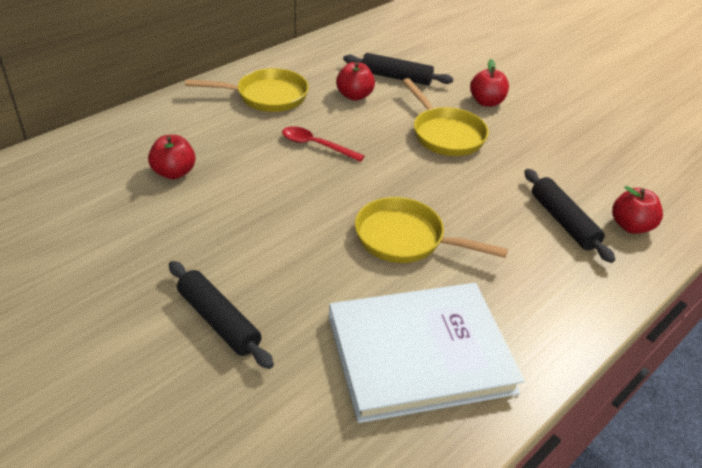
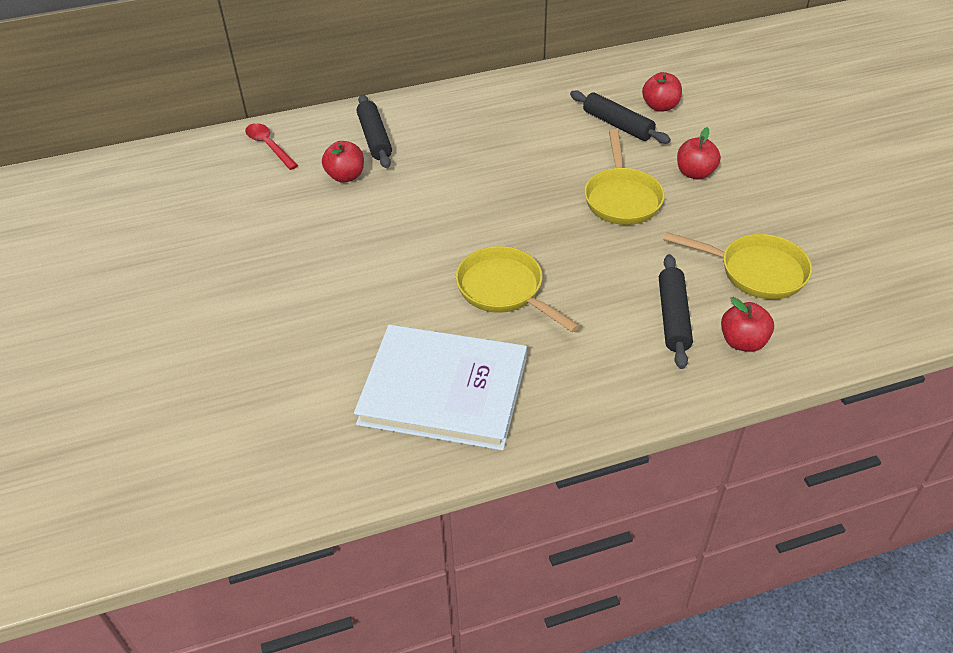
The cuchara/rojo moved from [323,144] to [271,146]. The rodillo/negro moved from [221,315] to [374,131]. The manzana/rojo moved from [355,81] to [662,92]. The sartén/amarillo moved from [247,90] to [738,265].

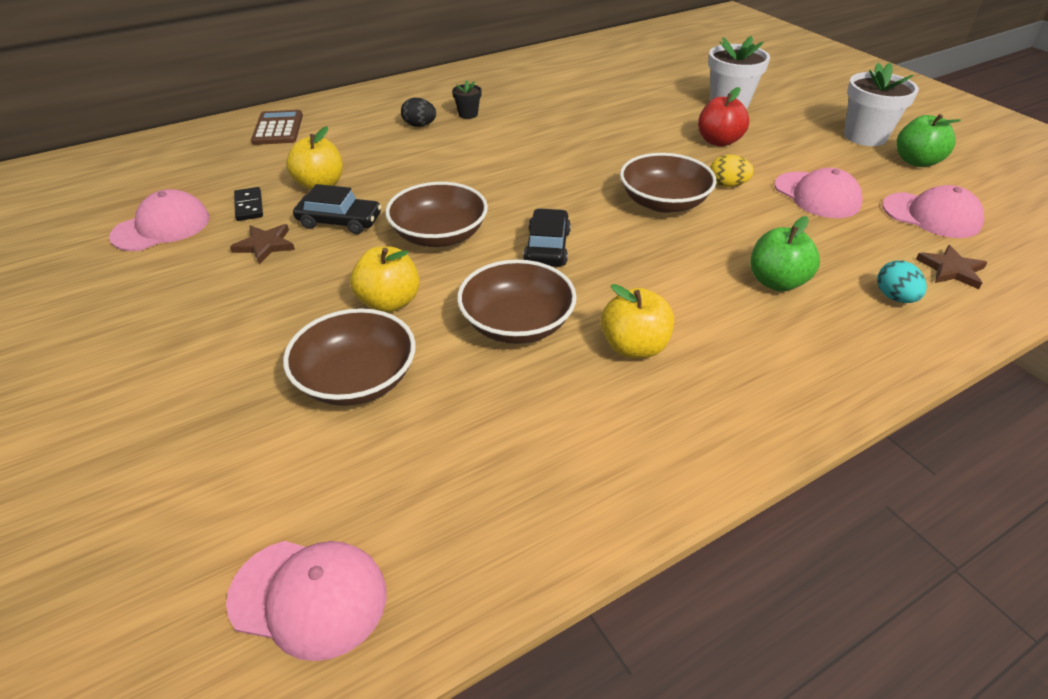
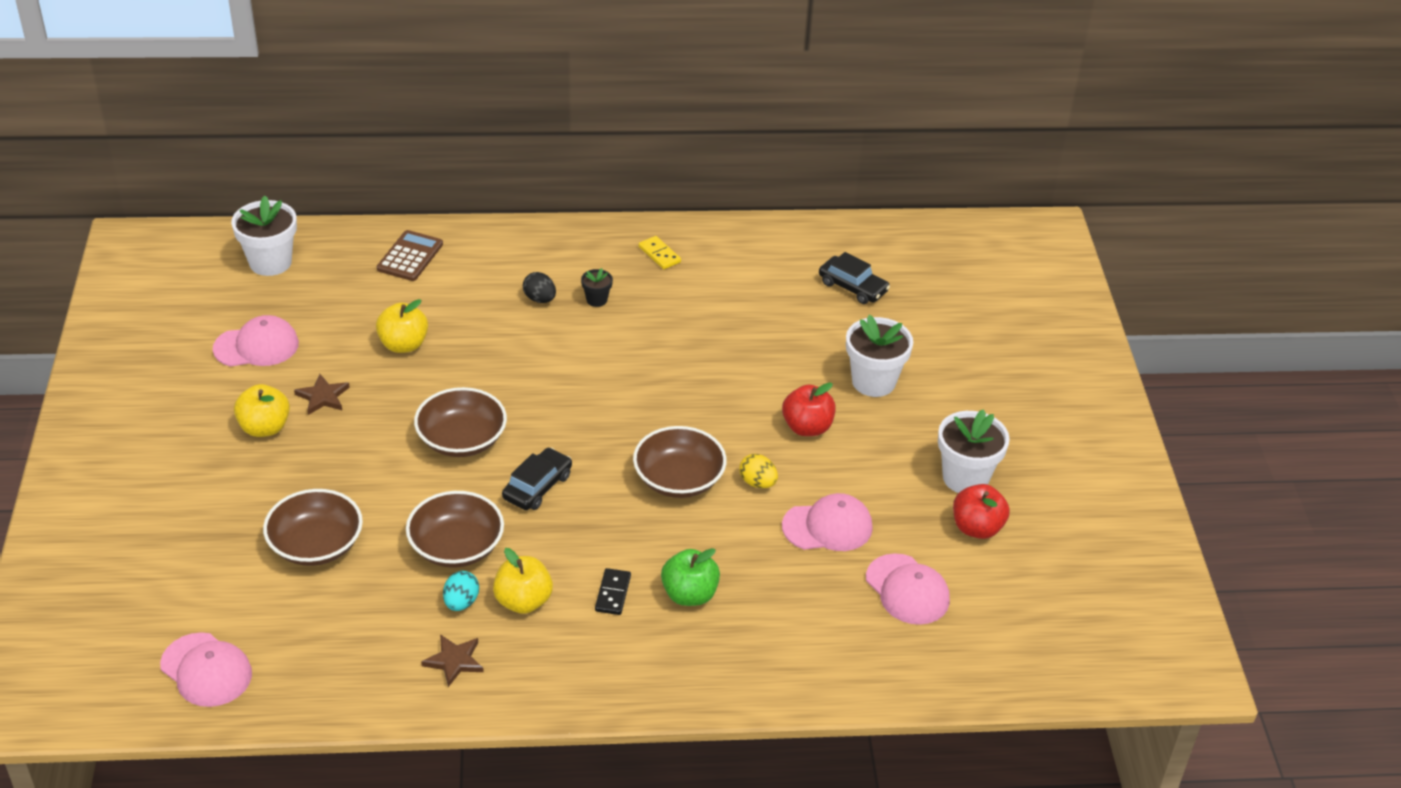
The maceta/blanco at [264,236] appeared. The manzana/amarillo moved from [385,279] to [262,410]. The estrella/marrón moved from [952,267] to [452,660]. The huevo/turquesa moved from [902,281] to [461,591]. The ficha de dominó/negro moved from [248,204] to [613,591]. The ficha de dominó/amarillo at [660,252] appeared. The gorra/rosa at [819,193] turned 90 degrees counterclockwise. The coche/negro moved from [337,209] to [854,278]. The manzana/verde at [928,140] became the manzana/rojo at [981,511].

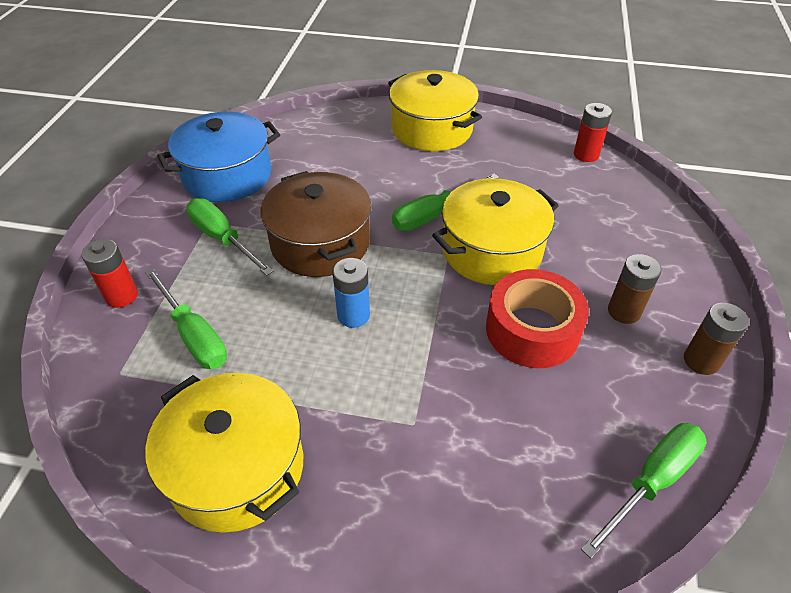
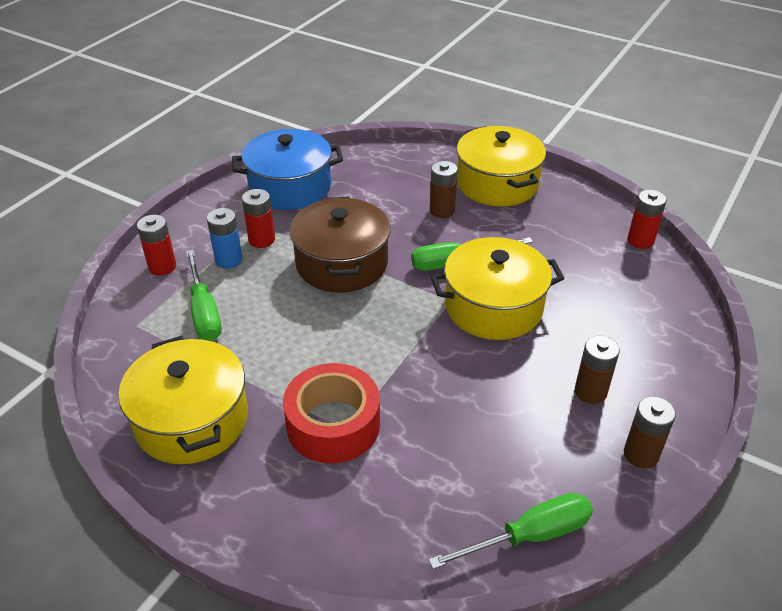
The pila/azul moved from [351,293] to [225,238]. The destornillador/verde at [230,237] was replaced by the pila/rojo at [258,218]. The cinta adhesiva/rojo moved from [537,318] to [331,413]. The pila/marrón at [444,189] appeared.

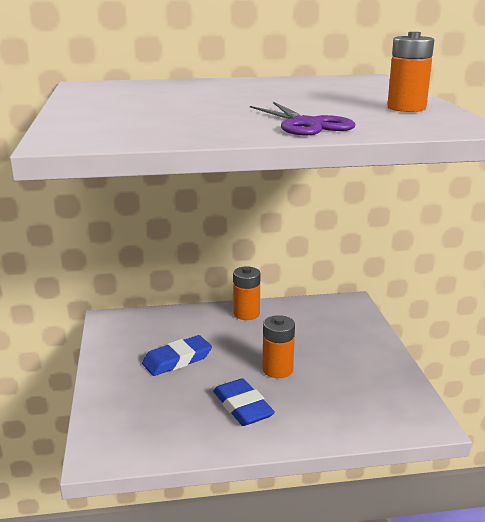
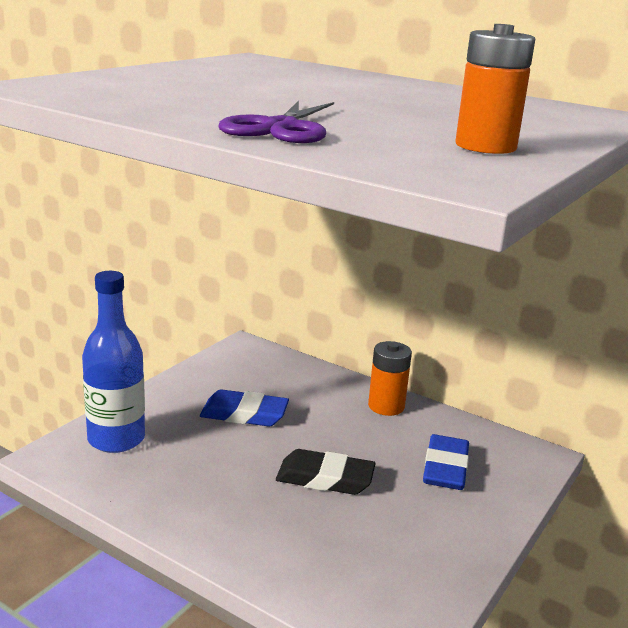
The botella/azul at [113,362] appeared. The pila/naranja at [278,346] was replaced by the goma de borrar/negro at [326,472]. The goma de borrar/azul moved from [244,402] to [446,462].

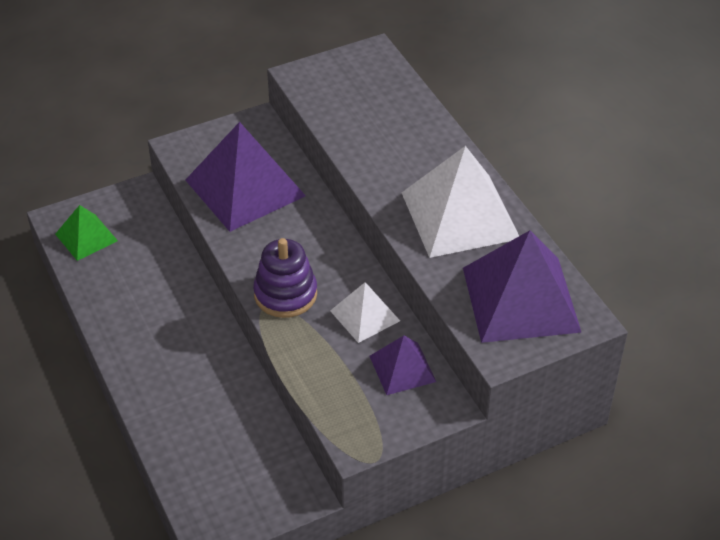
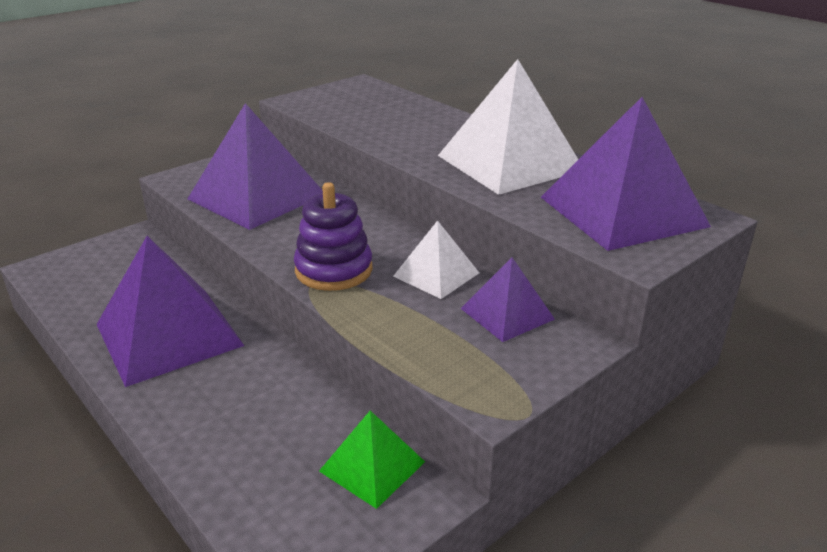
The pirámide/morado at [170,311] appeared. The pirámide/verde moved from [86,233] to [372,460].

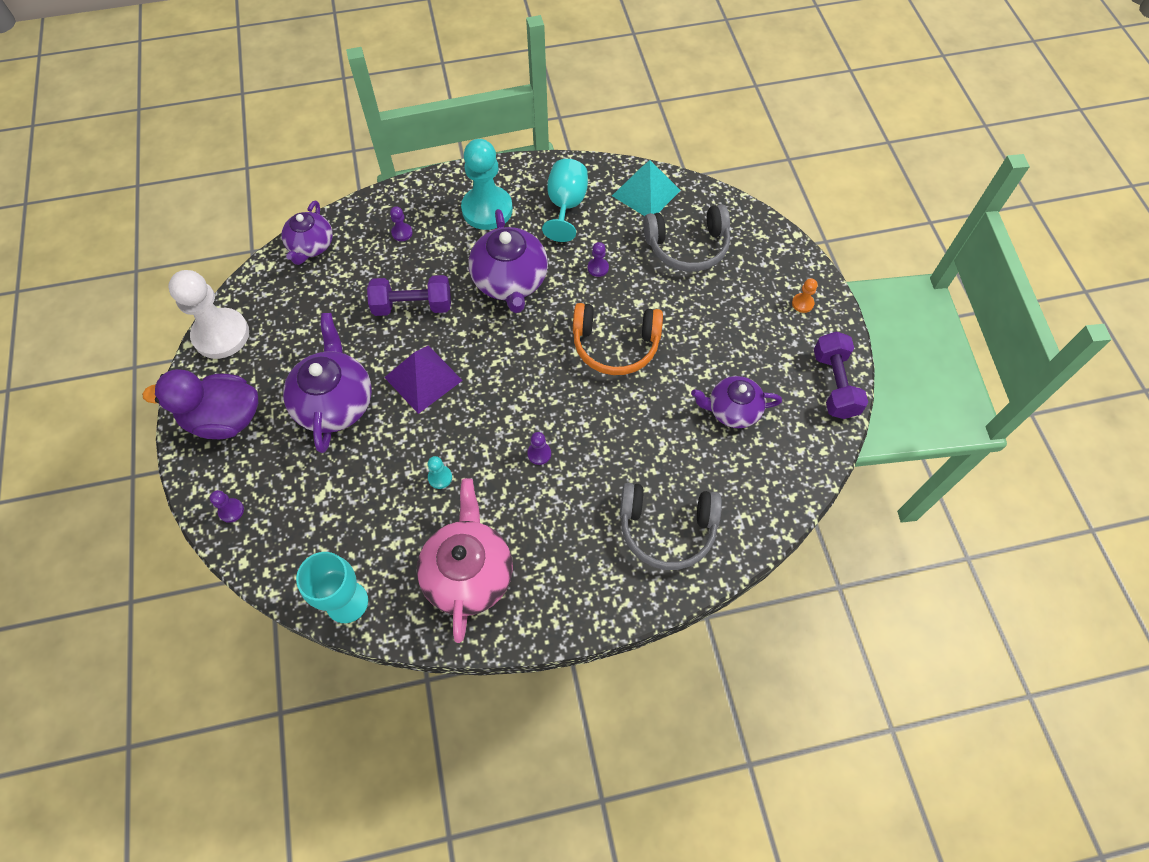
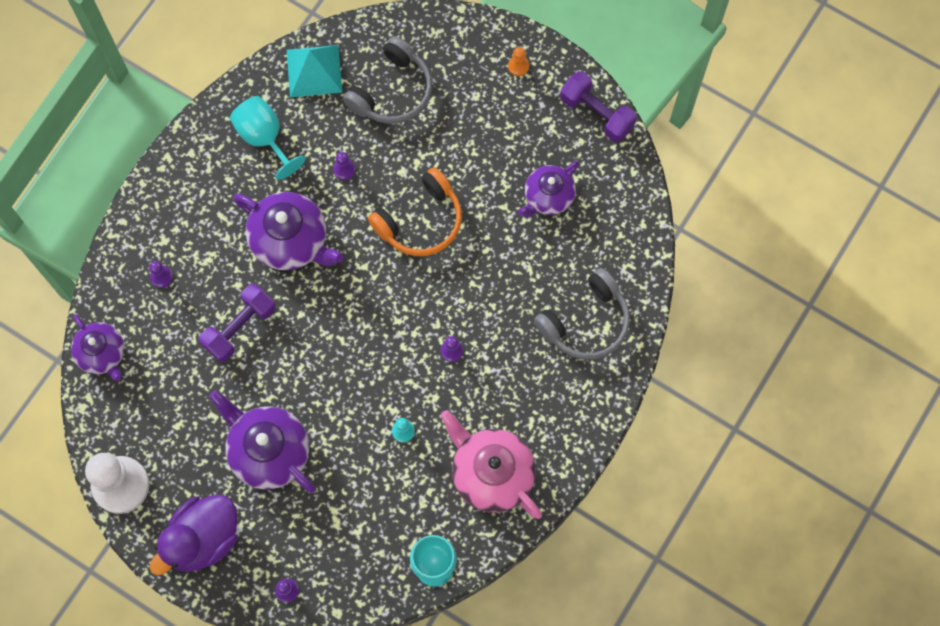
The pirámide/morado at [423,380] disappeared. The peón/turquesa at [487,184] disappeared.

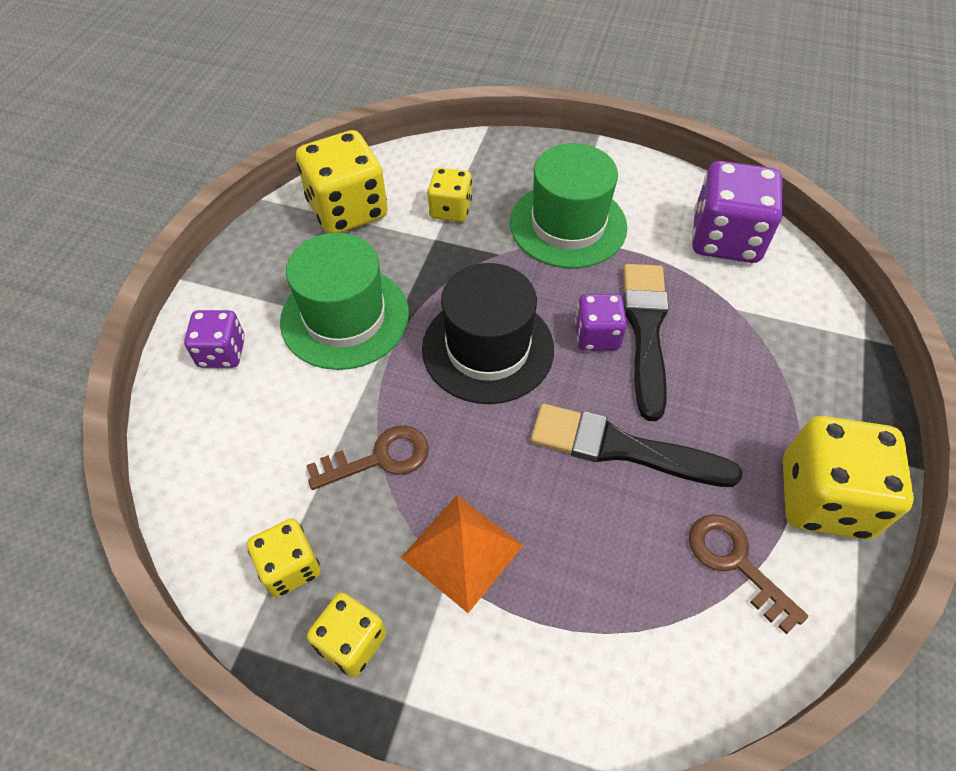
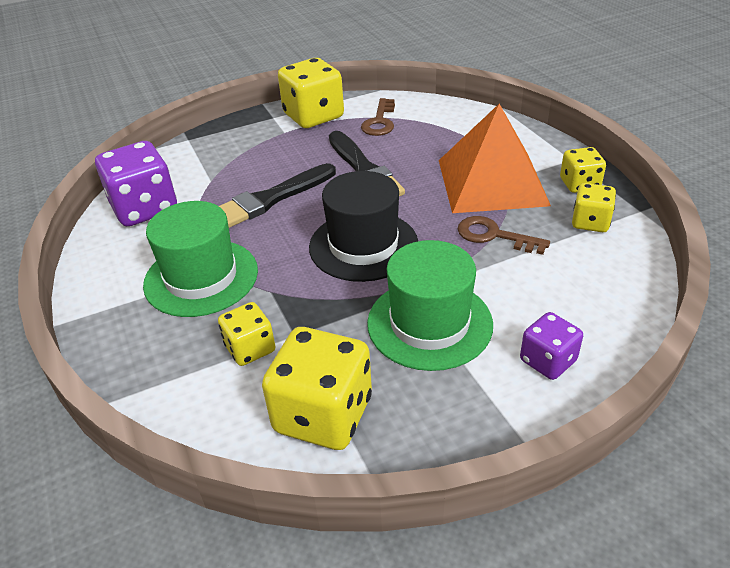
The pirámide/naranja at [462,554] changed to 1.71 times the size. The dado/morado at [601,322] disappeared.

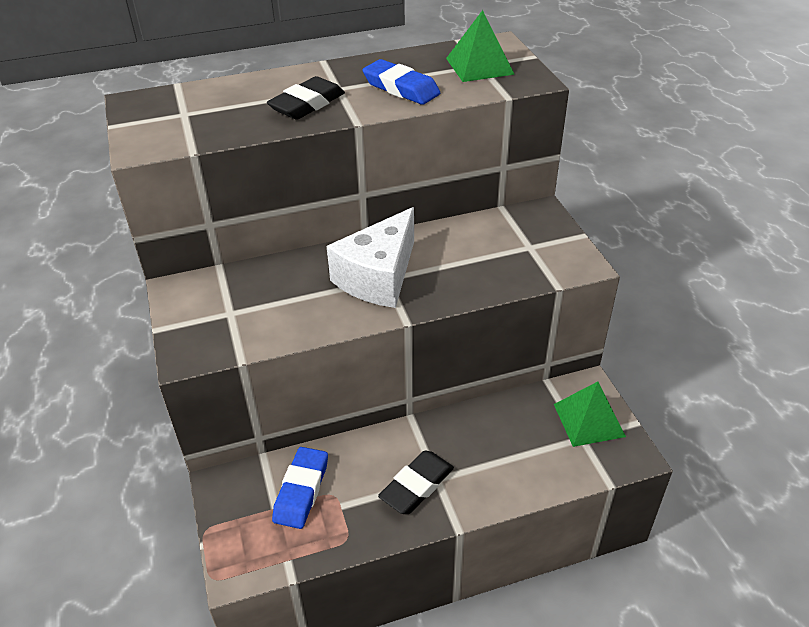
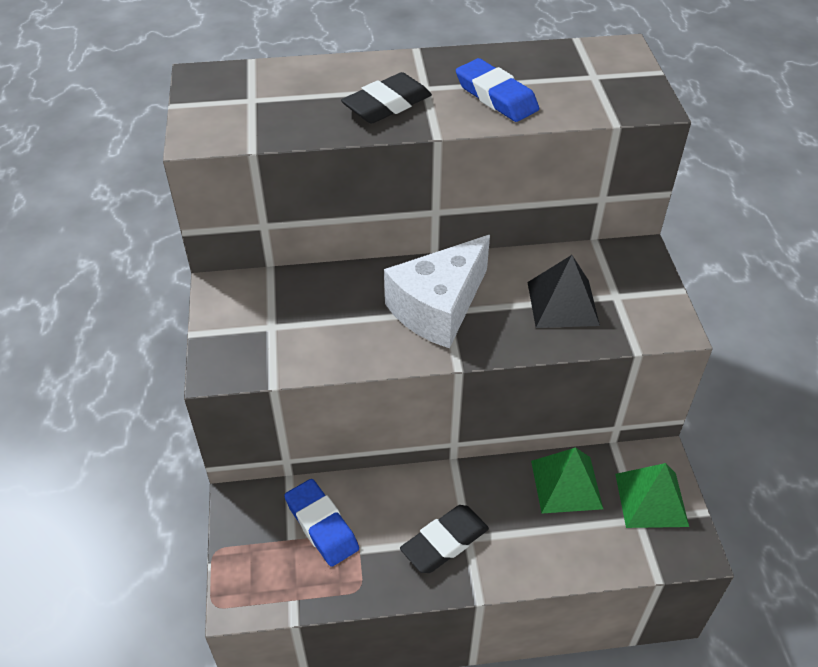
The goma de borrar/azul at [300,488] turned 60 degrees counterclockwise. The pirámide/negro at [563,291] appeared. The pirámide/verde moved from [480,46] to [567,480].

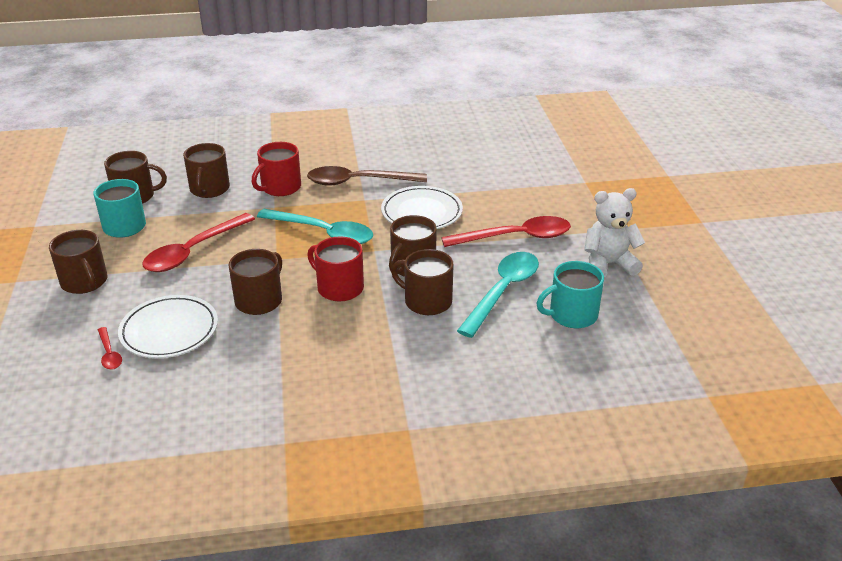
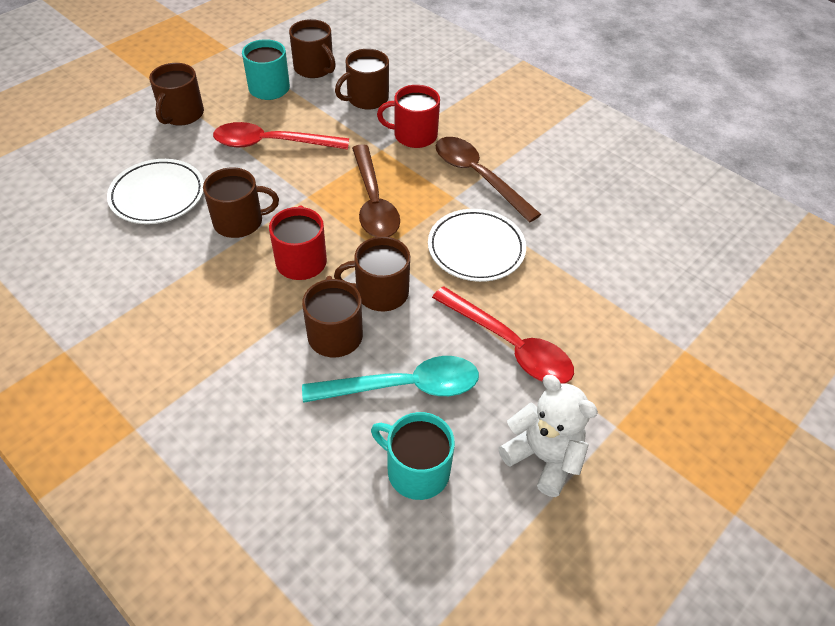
The cuchara/turquesa at [315,226] became the cuchara/marrón at [376,190]. The cuchara/rojo at [110,348] disappeared.

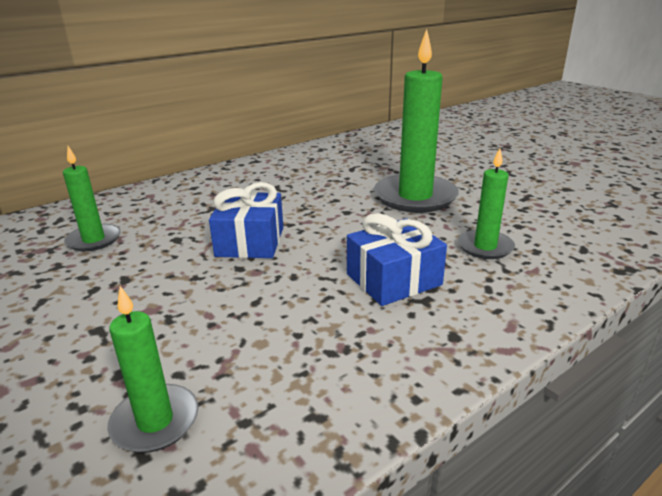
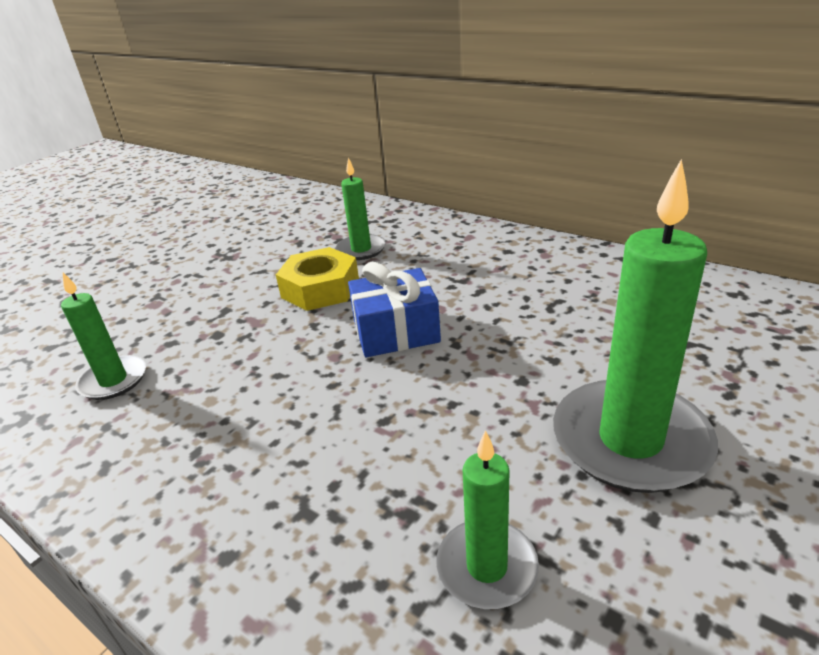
The tuerca/amarillo at [317,279] appeared. The regalo/azul at [397,259] disappeared.

